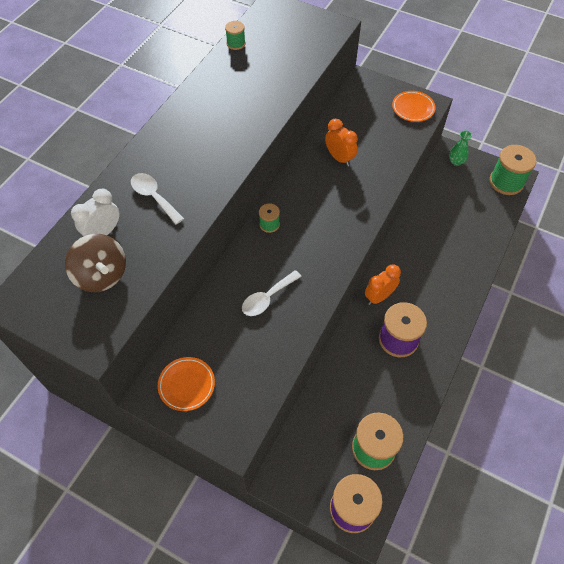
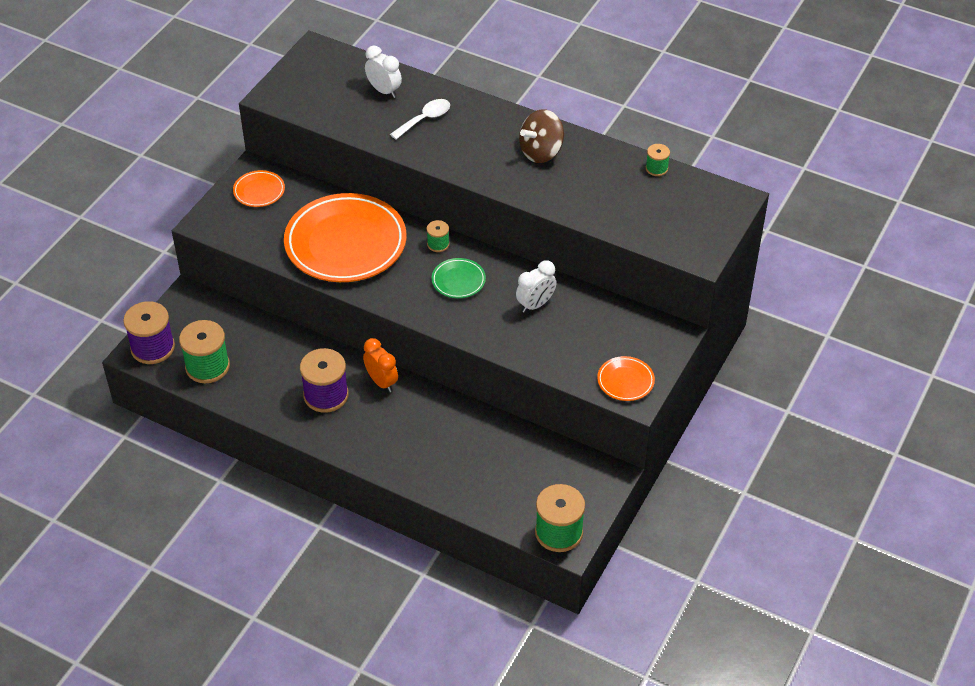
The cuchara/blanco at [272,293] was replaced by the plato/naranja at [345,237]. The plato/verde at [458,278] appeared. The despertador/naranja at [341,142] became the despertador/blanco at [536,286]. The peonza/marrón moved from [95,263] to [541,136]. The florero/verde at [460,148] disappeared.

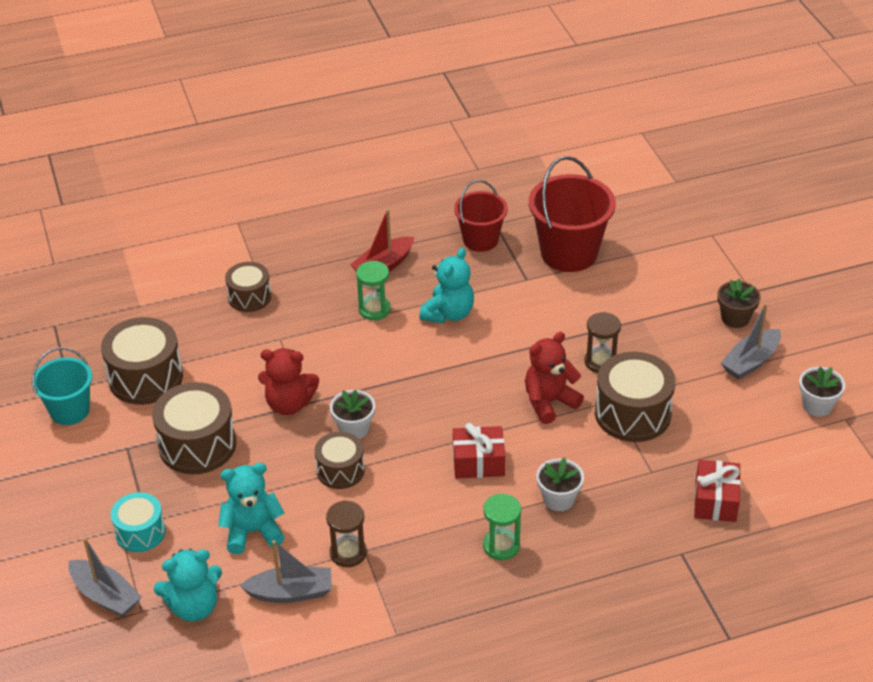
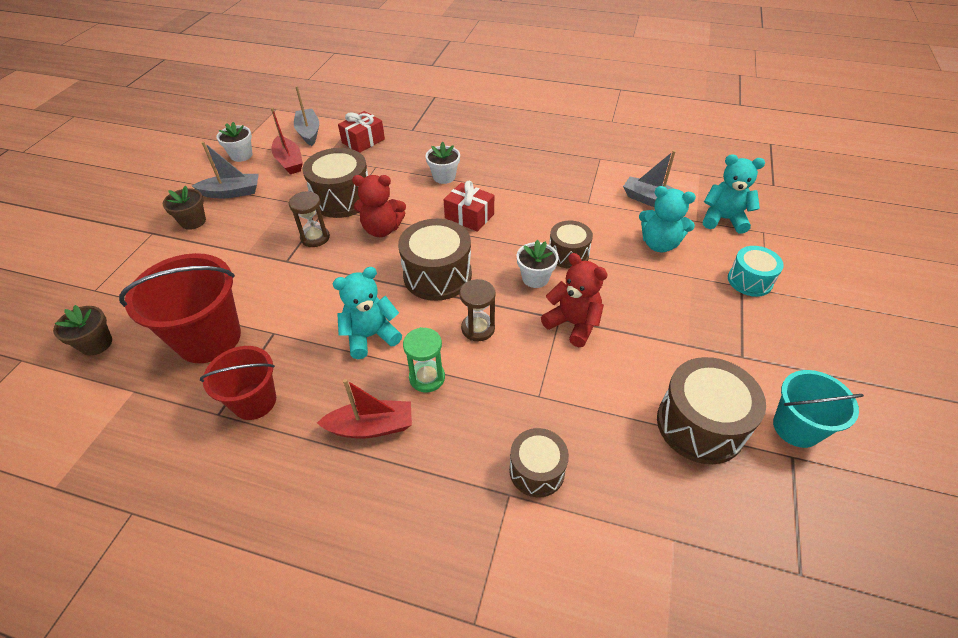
The maceta/marrón at [82,330] appeared. The barco/rojo at [287,141] appeared. The barco/gris moved from [105,577] to [306,116]. The tambor/marrón moved from [194,428] to [435,260]. The reloj de arena/marrón moved from [346,533] to [477,310]. The reloj de arena/verde at [502,527] disappeared.

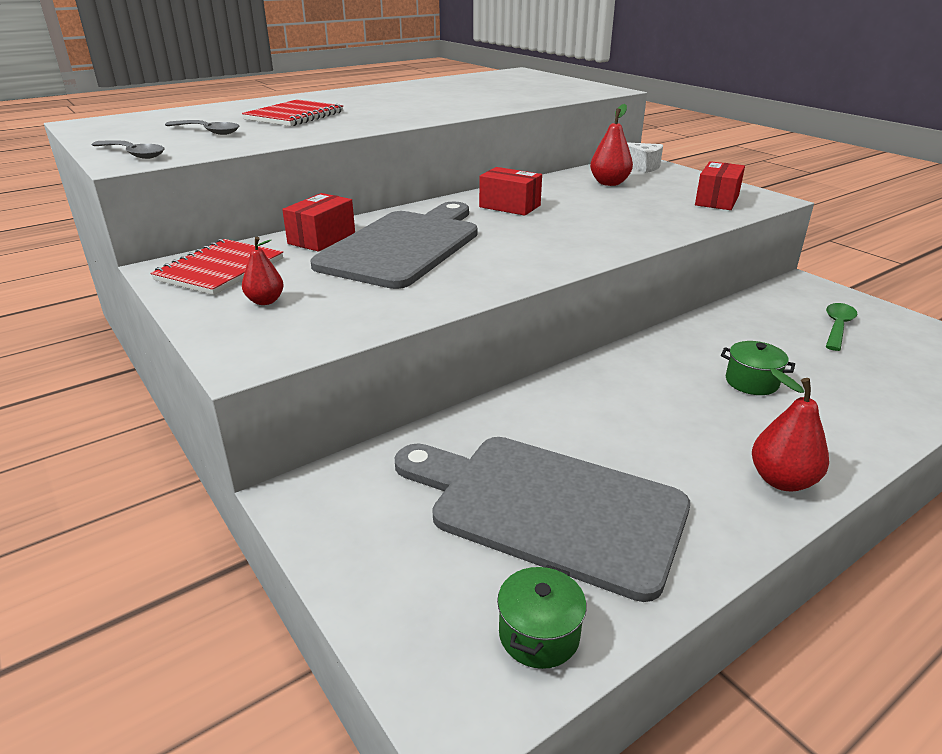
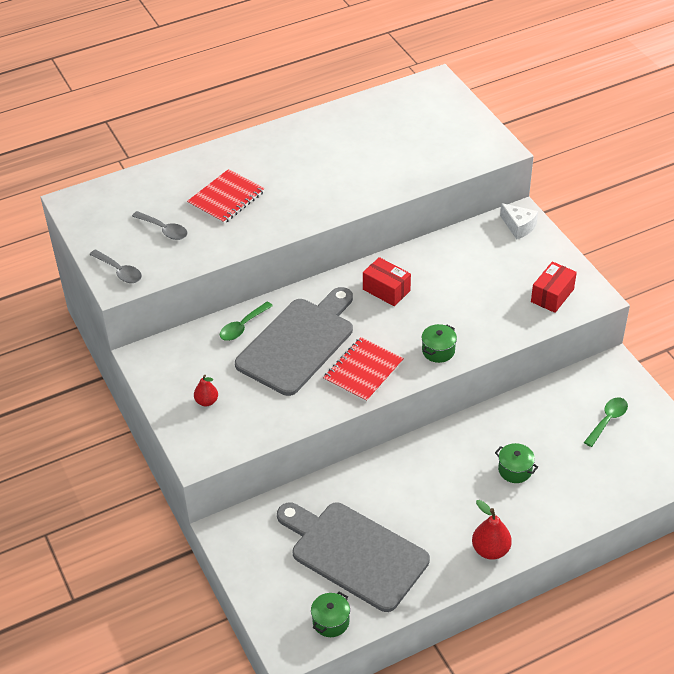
The caja/rojo at [318,222] was replaced by the cuchara/verde at [246,321]. The cuaderno/rojo moved from [216,267] to [363,370]. The olla/verde at [439,343] appeared. The pera/rojo at [611,145] disappeared.

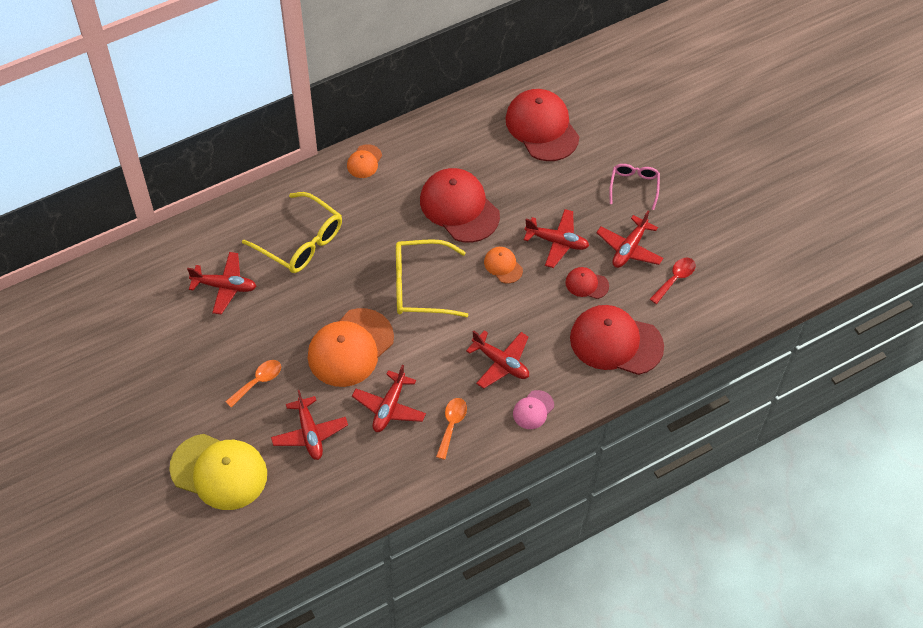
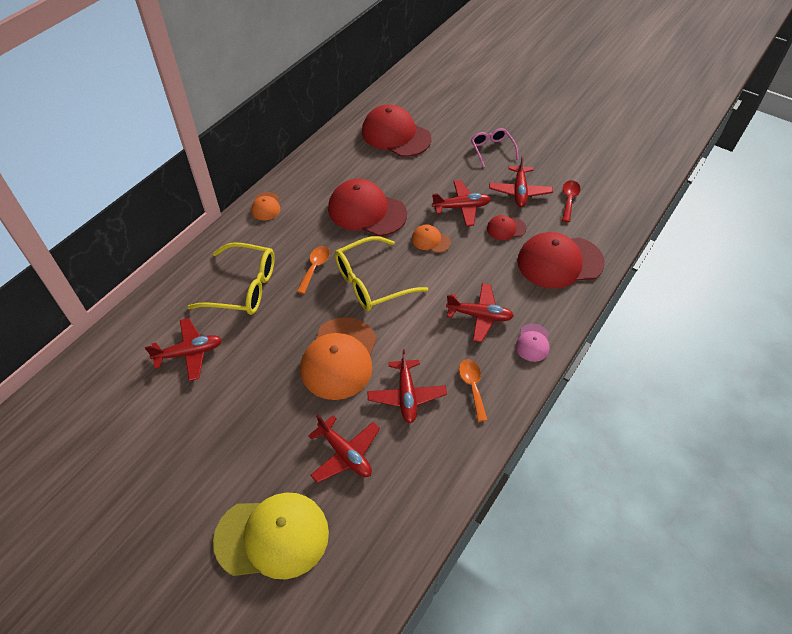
The cuchara/naranja moved from [253,384] to [313,270].

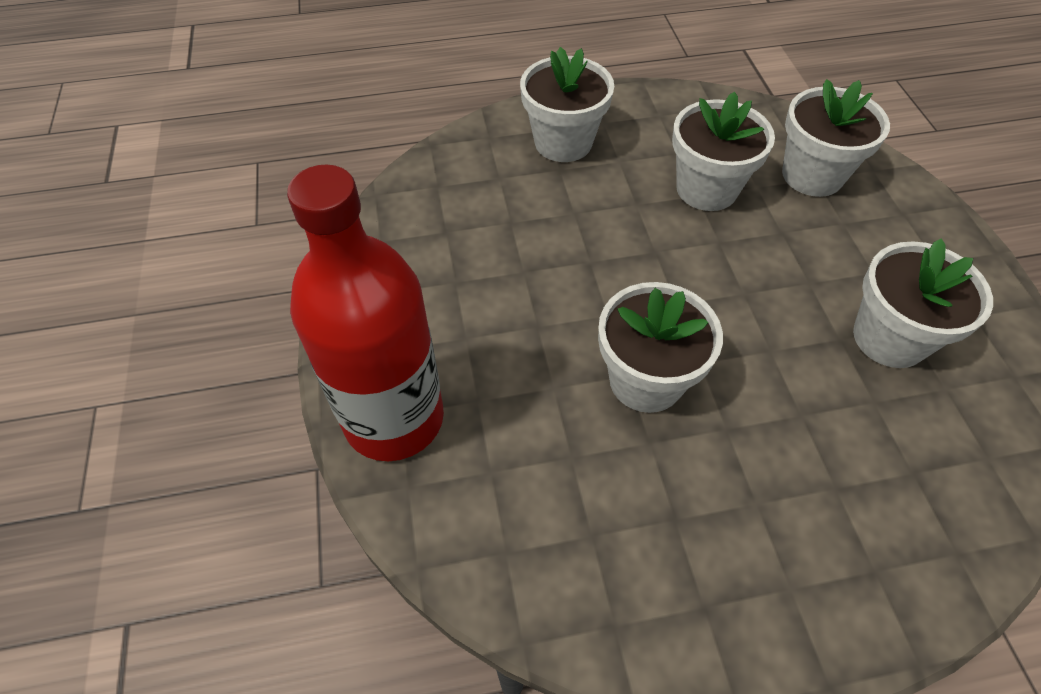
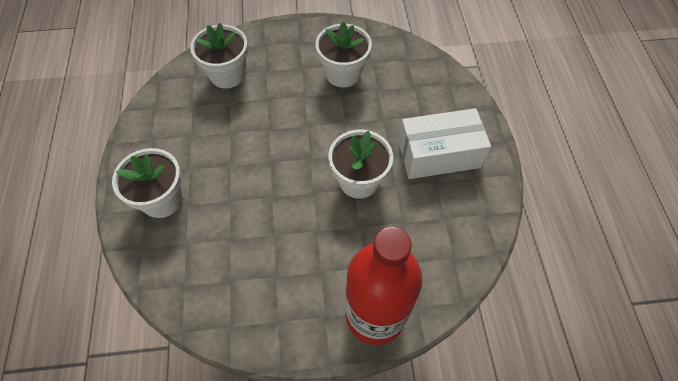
The caja/blanco at [444,143] appeared. The maceta/blanco at [723,151] disappeared.

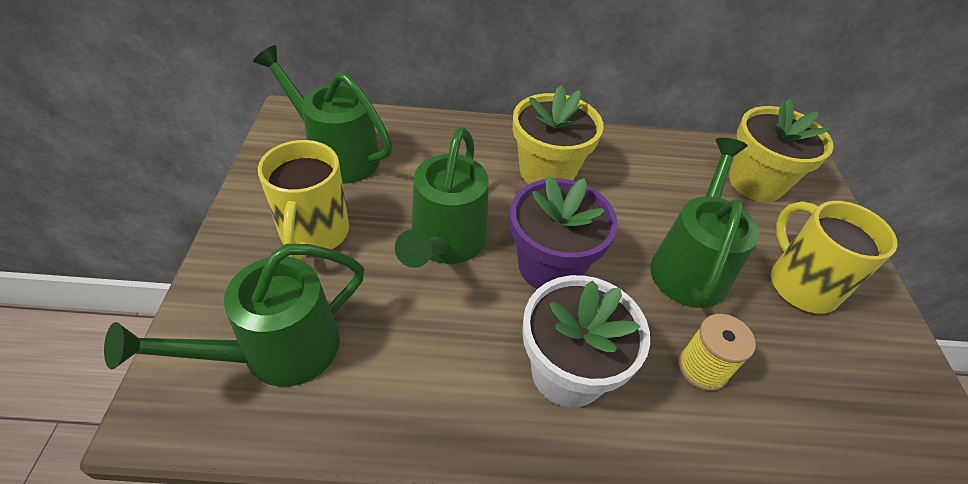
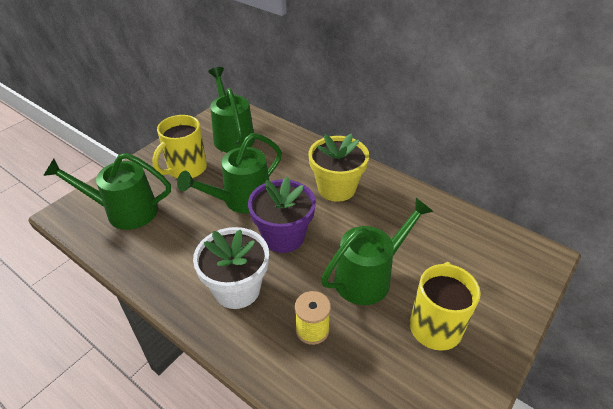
The maceta/amarillo at [781,150] disappeared.

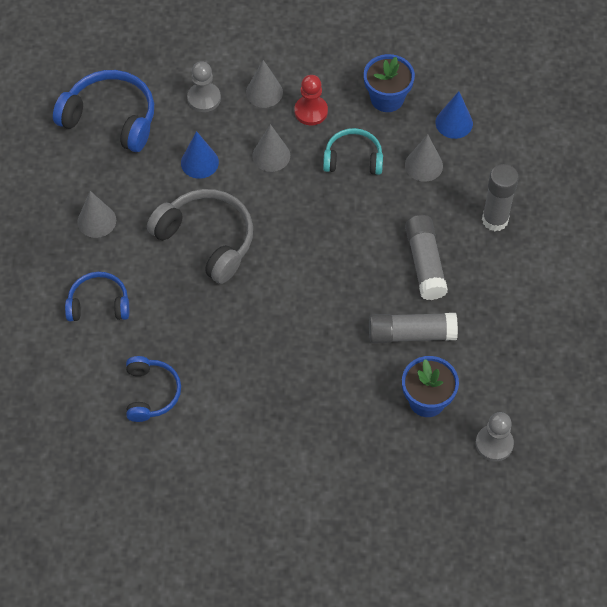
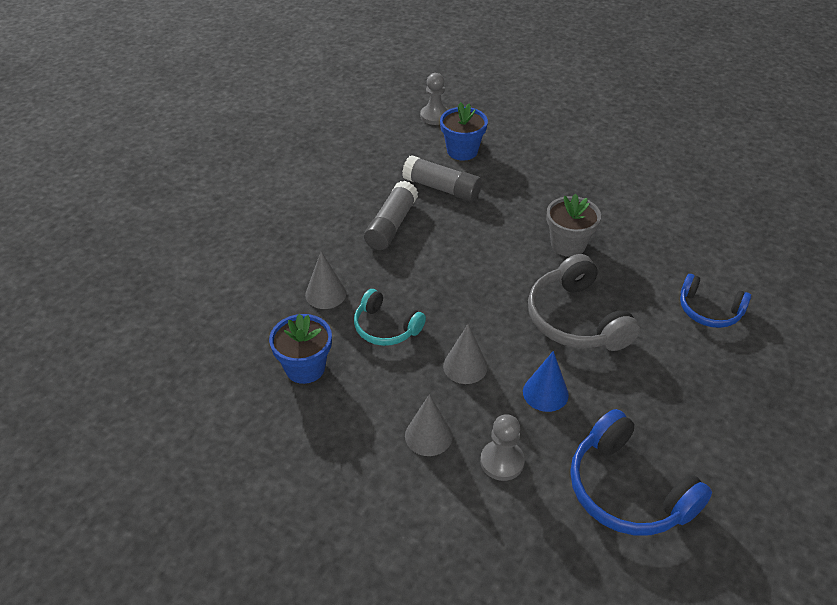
The maceta/gris at [573,225] appeared. The cono/gris at [96,214] disappeared. The auriculares/azul at [153,389] disappeared. The peón/rojo at [311,100] disappeared. The cono/azul at [454,115] disappeared. The barra de pegamento/gris at [500,197] disappeared.

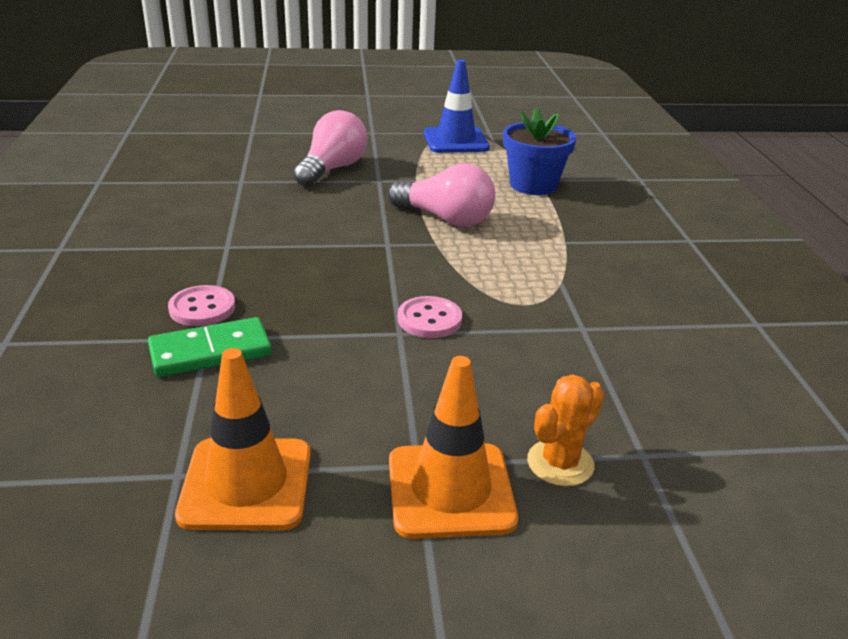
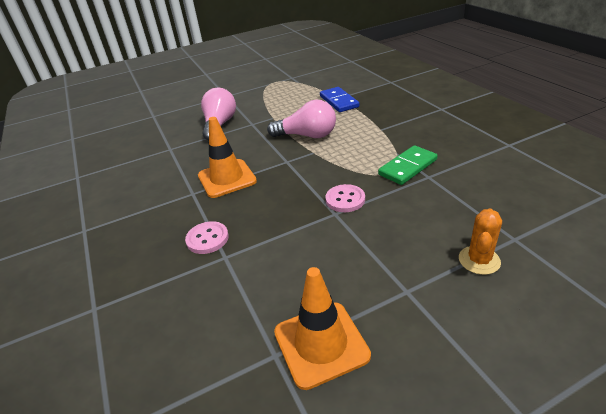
The cono de tráfico/naranja moved from [453,447] to [227,157]. The maceta/azul at [539,151] was replaced by the ficha de dominó/azul at [339,99]. The ficha de dominó/verde moved from [210,347] to [408,165]. The cono de tráfico/azul at [457,106] disappeared.

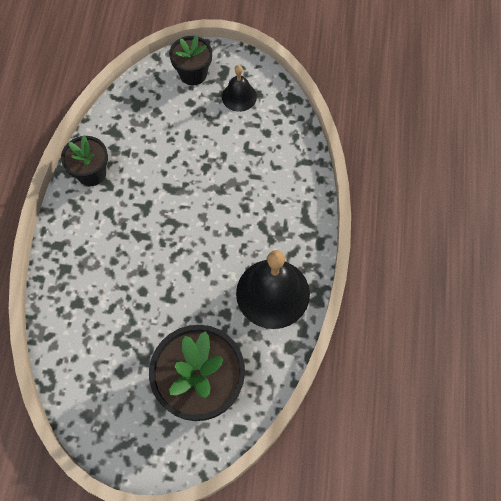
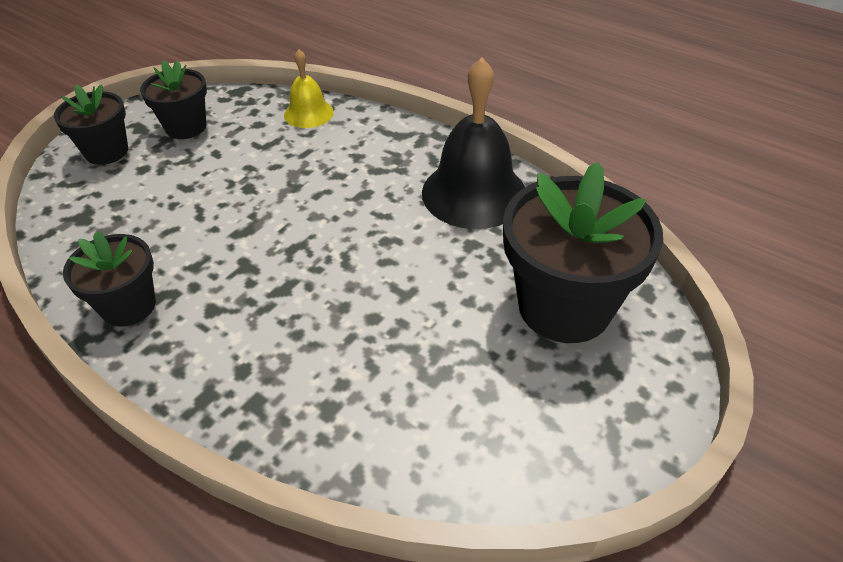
The campana/negro at [239,88] was replaced by the maceta/negro at [173,99]. The campana/amarillo at [309,88] appeared.

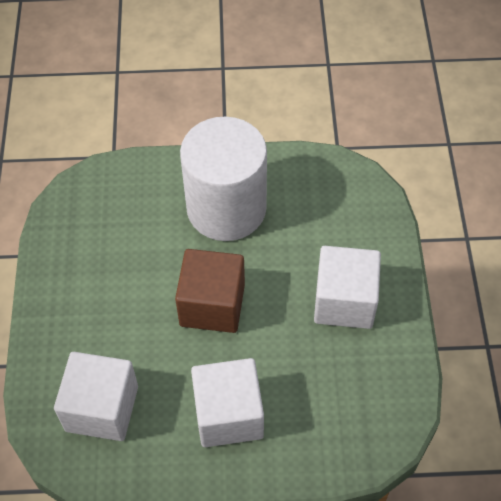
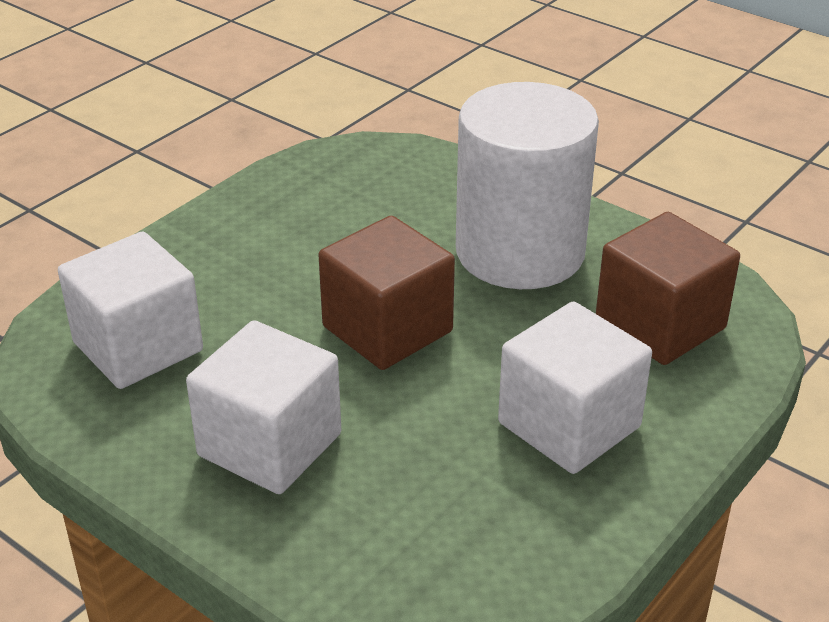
The cubo/marrón at [668,288] appeared.

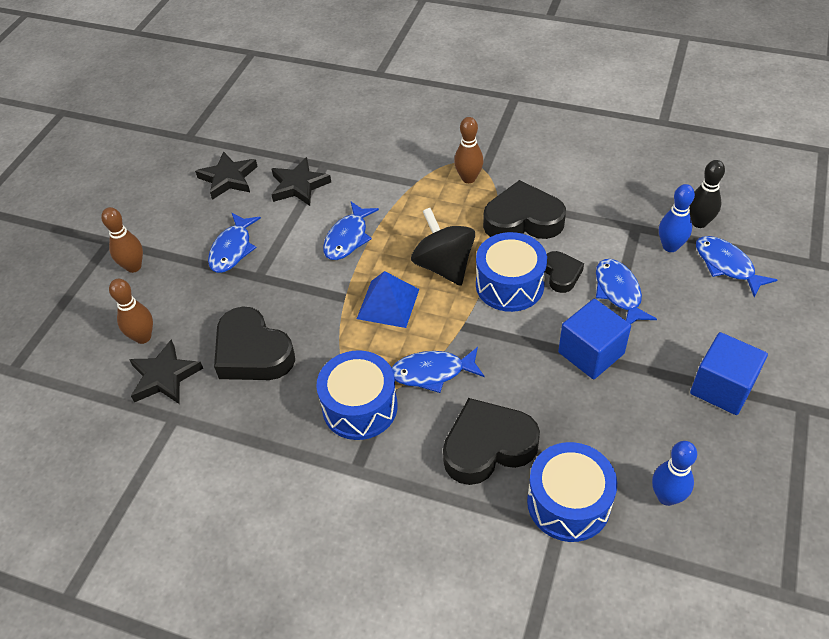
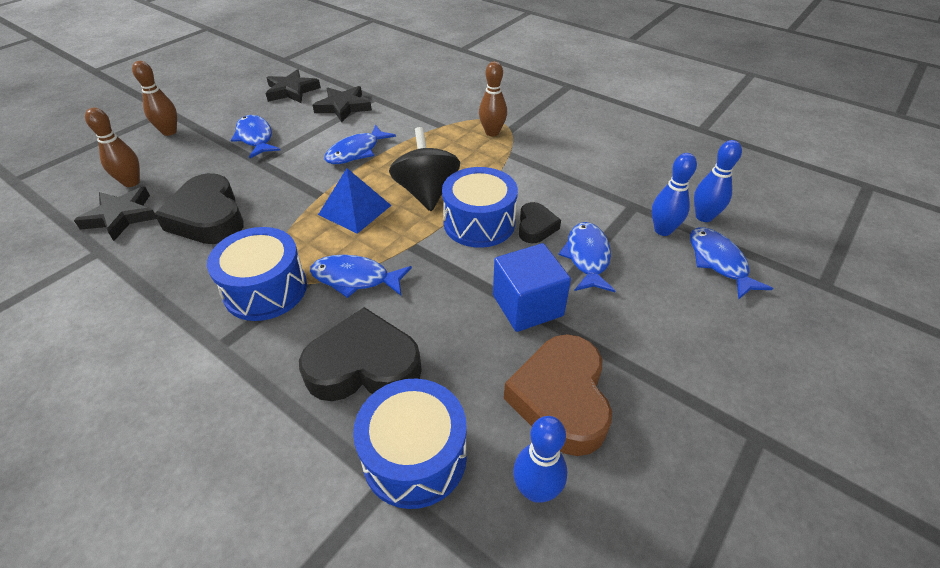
The pez/azul at [234,243] turned 120 degrees clockwise. The corazón/marrón at [558,395] appeared. The bolo/negro at [707,194] became the bolo/azul at [718,181]. The corazón/negro at [524,209] disappeared. The cubo/azul at [729,373] disappeared.

